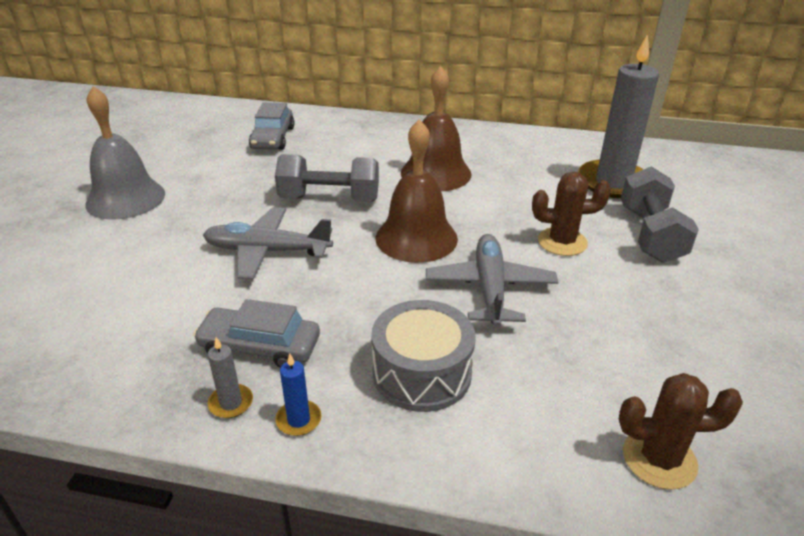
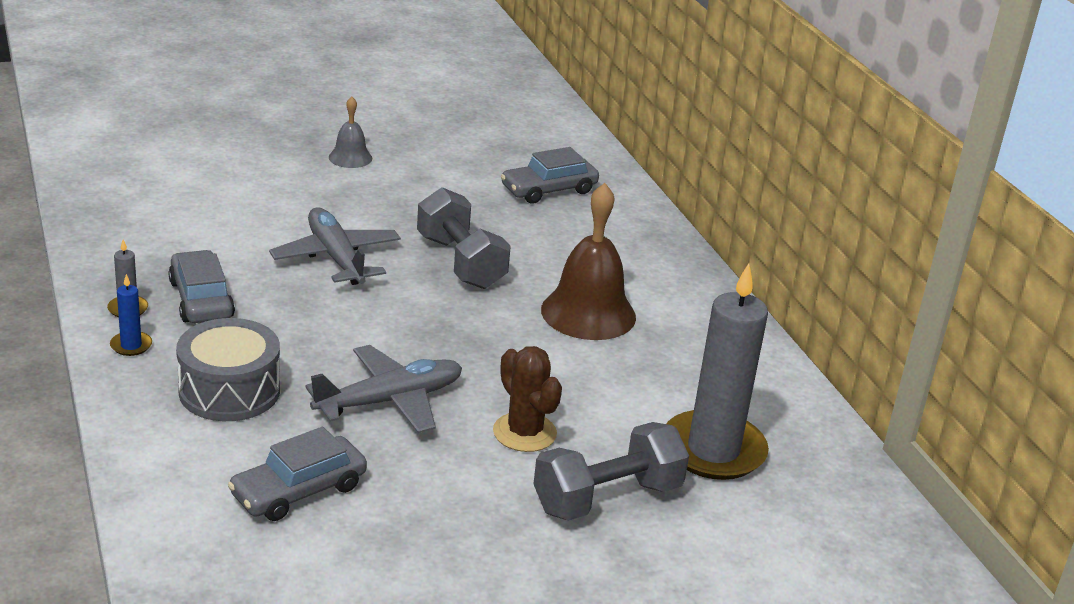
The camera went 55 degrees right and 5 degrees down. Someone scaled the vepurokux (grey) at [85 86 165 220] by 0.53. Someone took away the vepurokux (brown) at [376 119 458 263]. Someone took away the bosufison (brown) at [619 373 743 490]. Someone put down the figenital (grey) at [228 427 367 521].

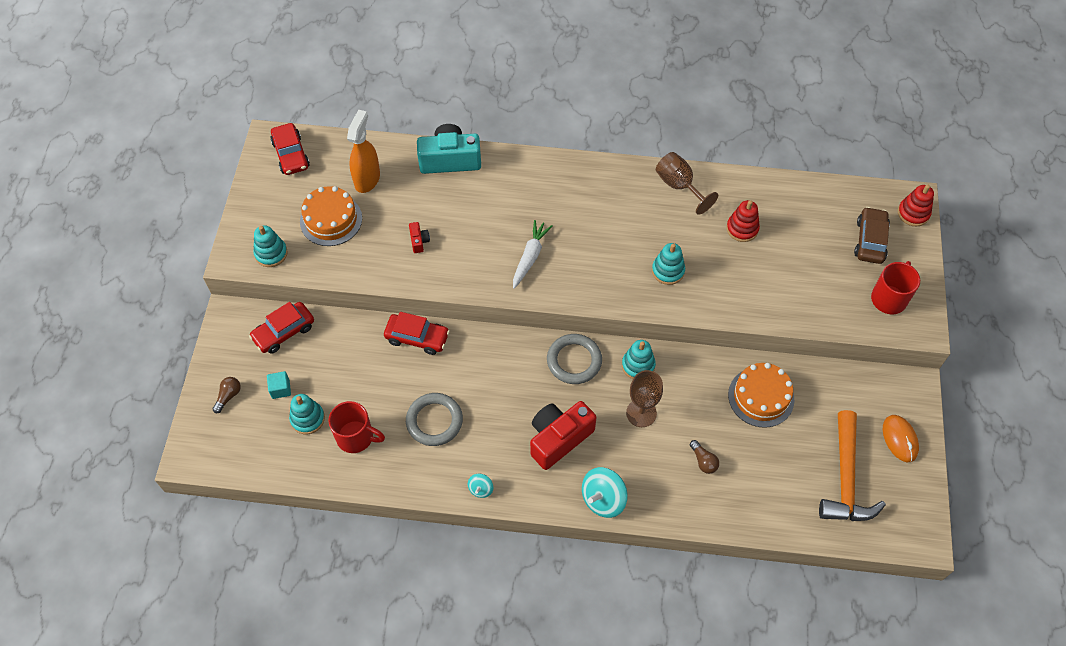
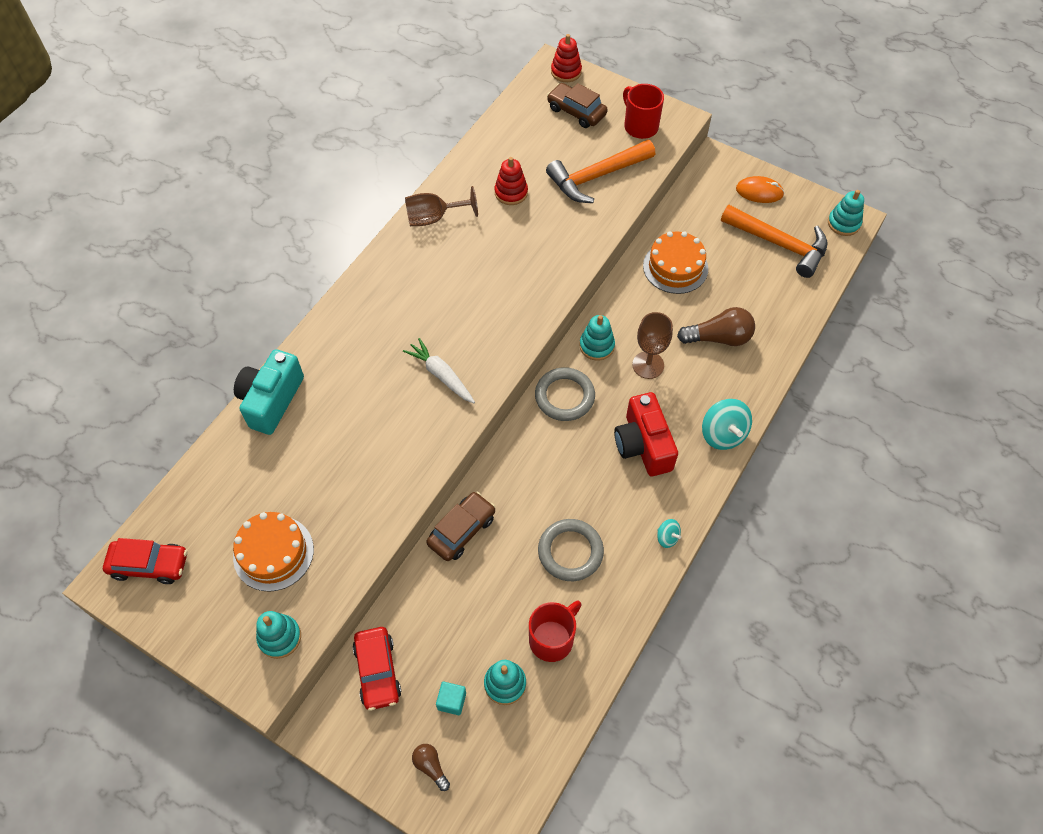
The camera went 65 degrees left and 0 degrees up. Someone took away the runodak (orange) at [347 110 380 193]. Someone repainted the figenital (red) at [384 312 450 355], which became the figenital (brown) at [426 492 495 561]. Someone took away the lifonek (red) at [409 222 430 253]. Someone carried the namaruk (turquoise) from [652 243 685 285] to [828 190 864 236]. Someone scaled the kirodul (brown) at [690 440 719 474] by 1.86. Someone put down the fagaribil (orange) at [546 140 655 203].

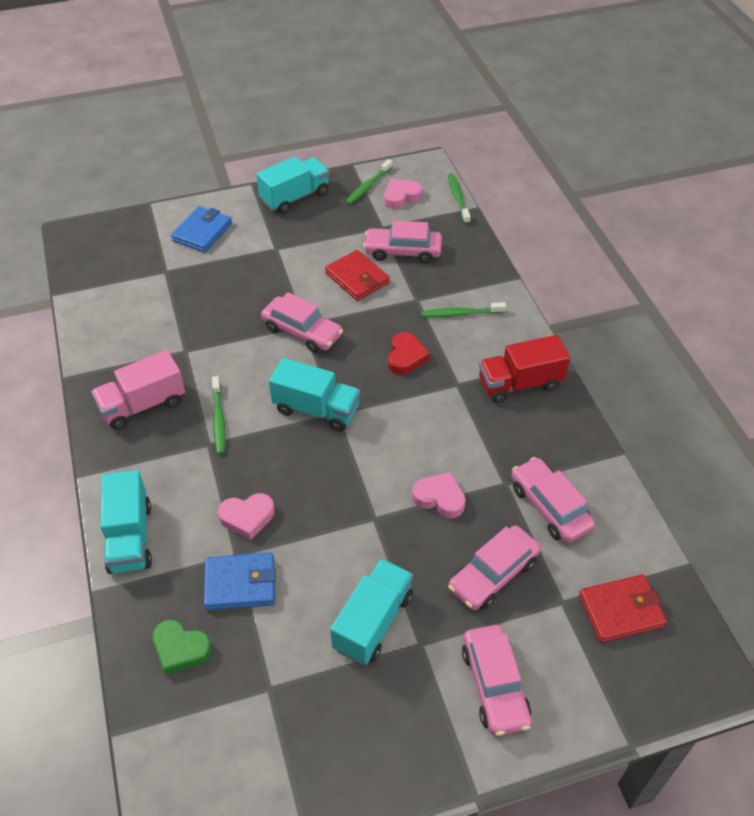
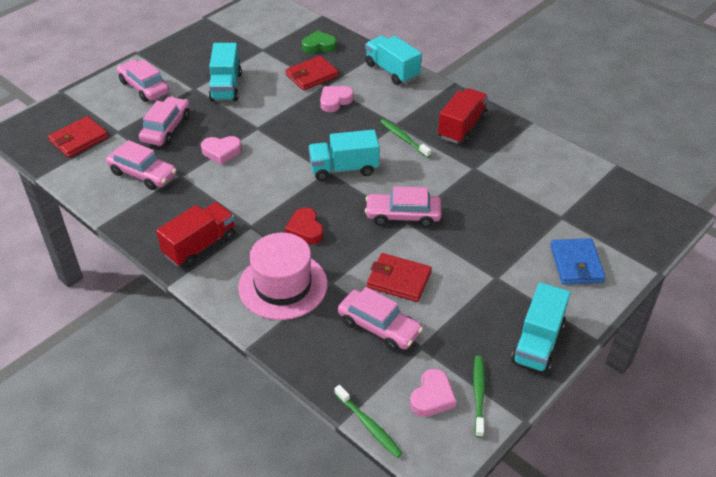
The camera went 150 degrees right and 5 degrees down. Someone repainted the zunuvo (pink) at [91 350 185 430], which became the zunuvo (red) at [438 88 488 144]. Someone repainted the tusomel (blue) at [204 552 276 610], which became the tusomel (red) at [286 56 339 90]. Someone rotated the figenital (pink) at [363 221 442 263] by 60 degrees clockwise. Someone swapped the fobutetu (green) at [421 302 506 317] for the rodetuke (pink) at [238 233 328 320].

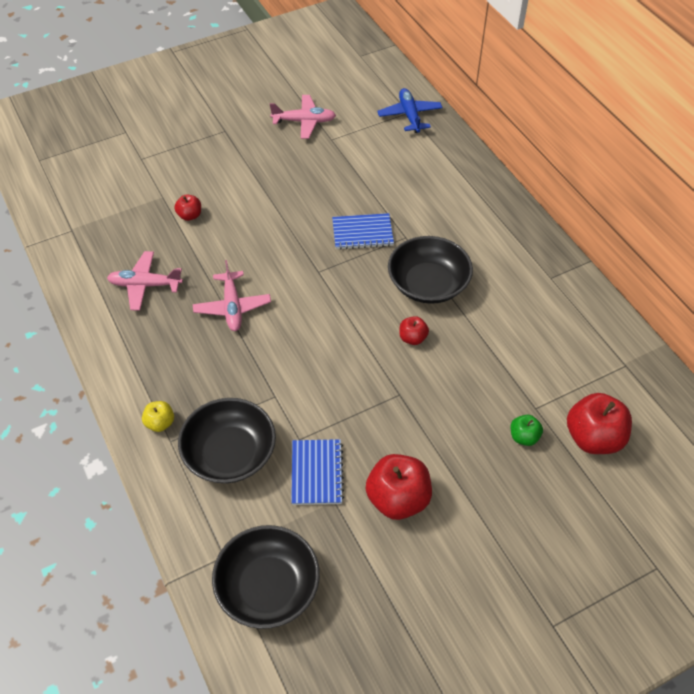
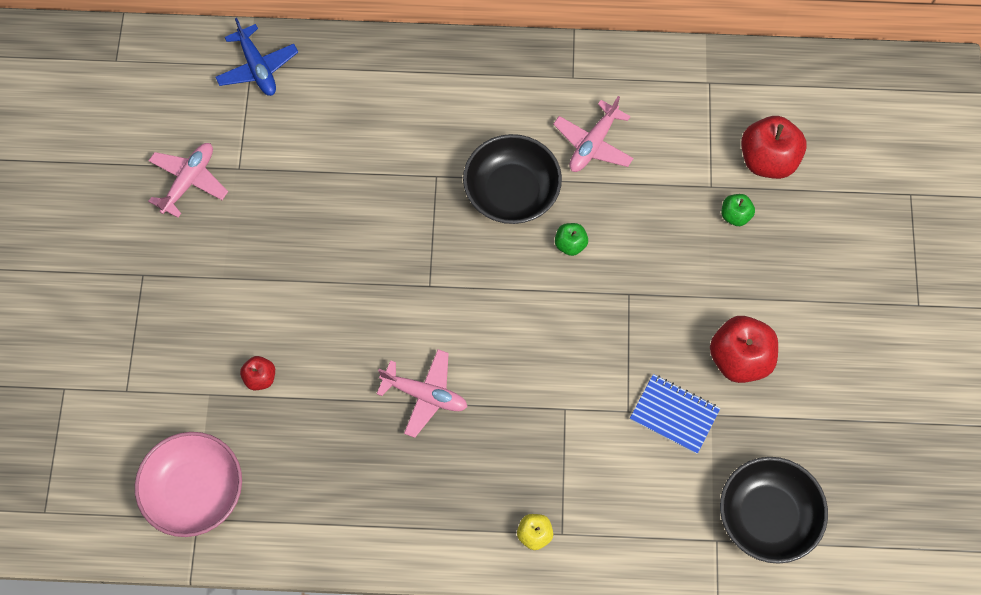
The camera went 60 degrees left and 15 degrees up. Someone carried the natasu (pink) from [107 251 183 311] to [553 96 634 172]. Someone took away the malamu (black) at [178 398 276 483]. Someone took away the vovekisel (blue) at [332 213 394 250]. Someone rotated the natasu (blue) at [377 88 443 133] by 135 degrees counterclockwise. Someone repainted the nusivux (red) at [399 316 429 345], which became the nusivux (green) at [555 223 588 256]. Someone put down the malamu (pink) at [135 432 242 537].

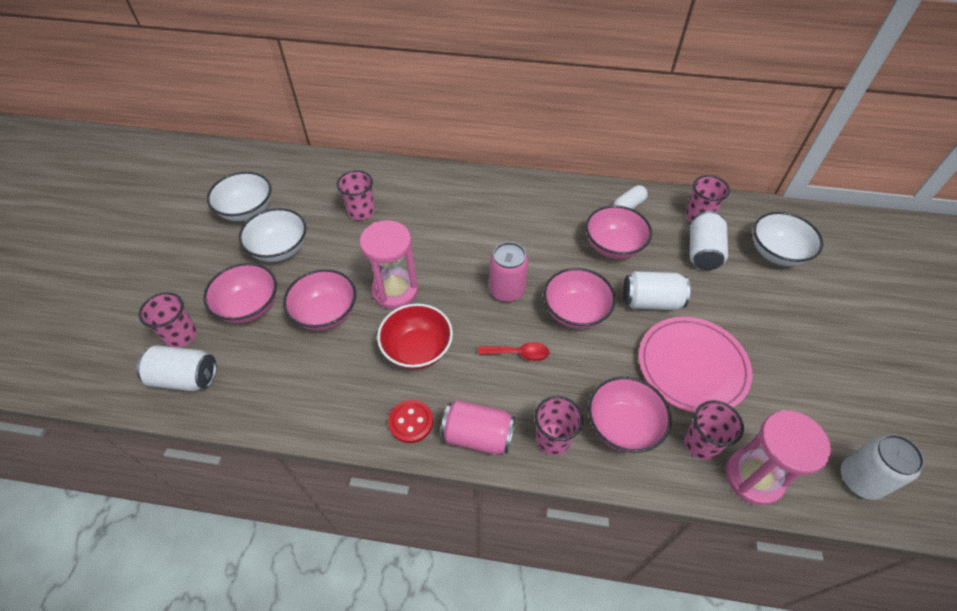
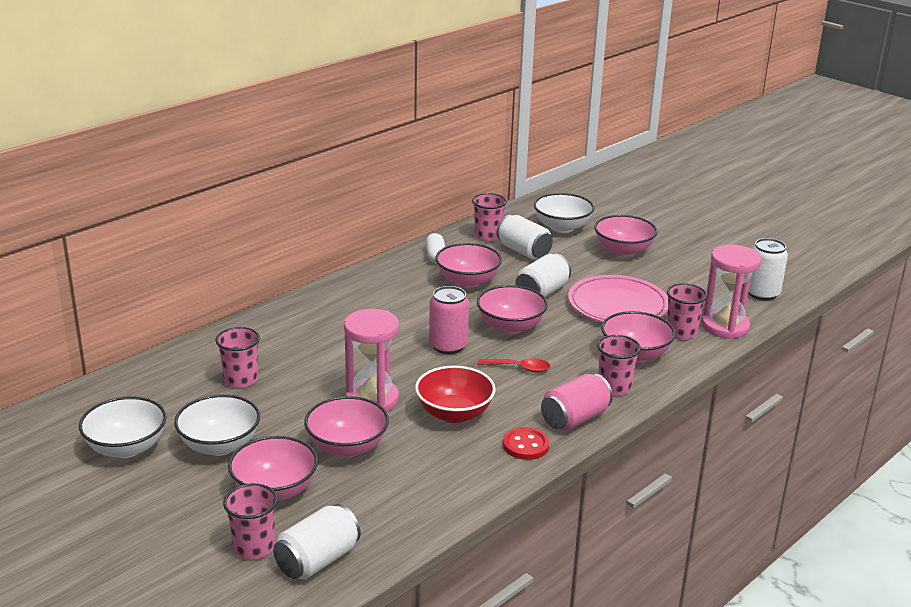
The camera went 55 degrees left and 25 degrees down. Someone rotated the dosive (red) at [478 342 550 361] by 60 degrees clockwise. Someone put down the malamu (pink) at [594 215 658 257].

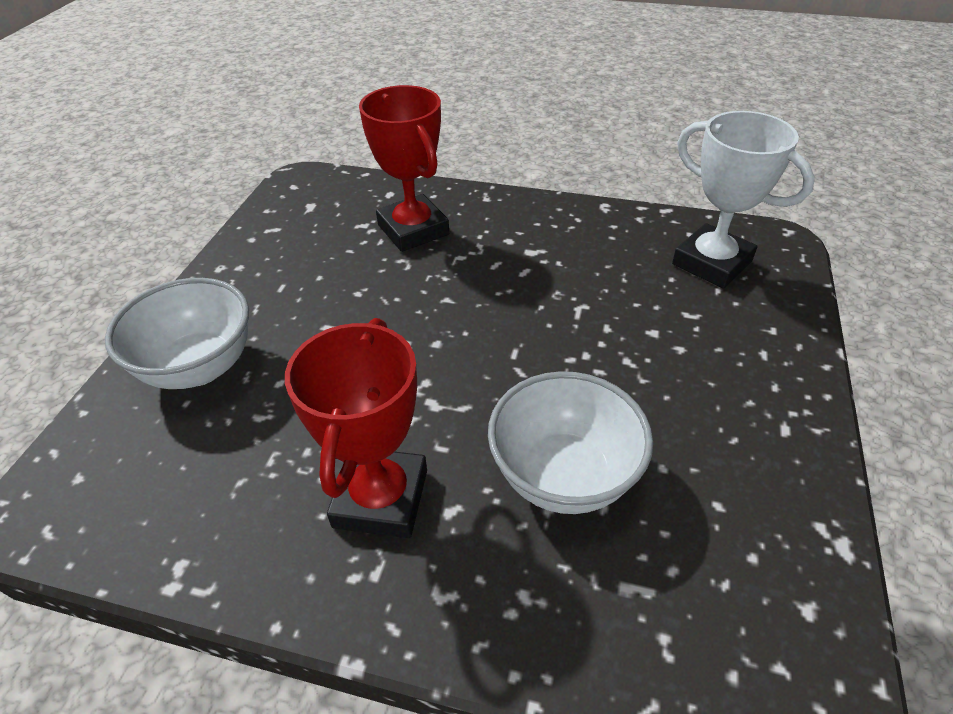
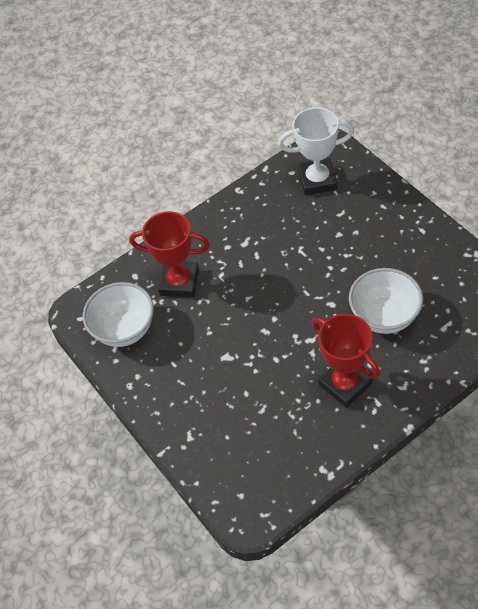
The camera went 45 degrees left and 10 degrees up. Someone carried the malamu (white) from [105 278 249 389] to [83 282 154 347].

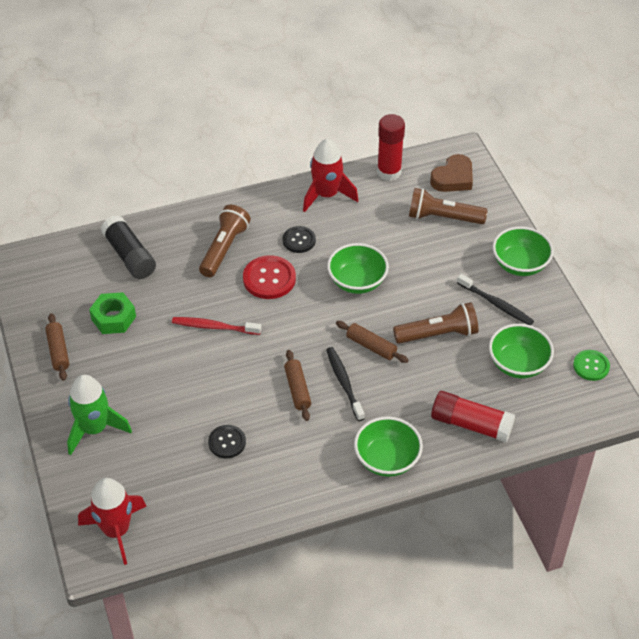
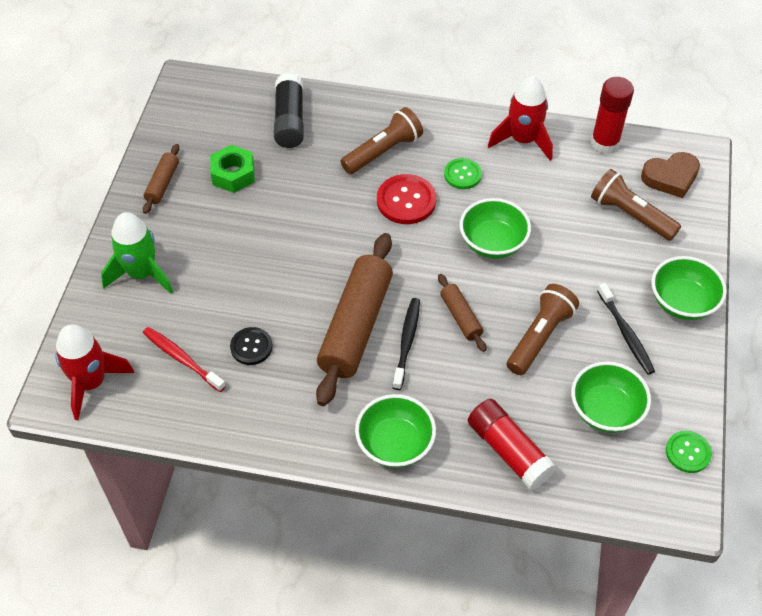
The camera went 30 degrees right and 5 degrees up. Someone carried the fobutetu (red) from [172 317 261 335] to [143 327 226 392]. Someone repainted the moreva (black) at [283 226 316 253], which became the moreva (green) at [444 158 482 189]. Someone scaled the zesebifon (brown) at [284 350 311 421] by 2.09. Someone rotated the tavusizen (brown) at [393 302 478 344] by 75 degrees counterclockwise.

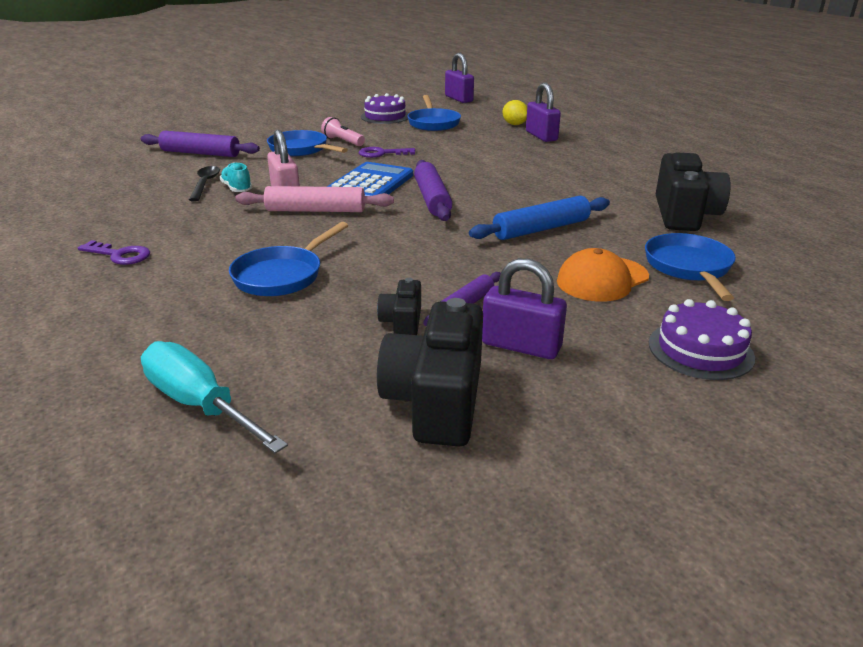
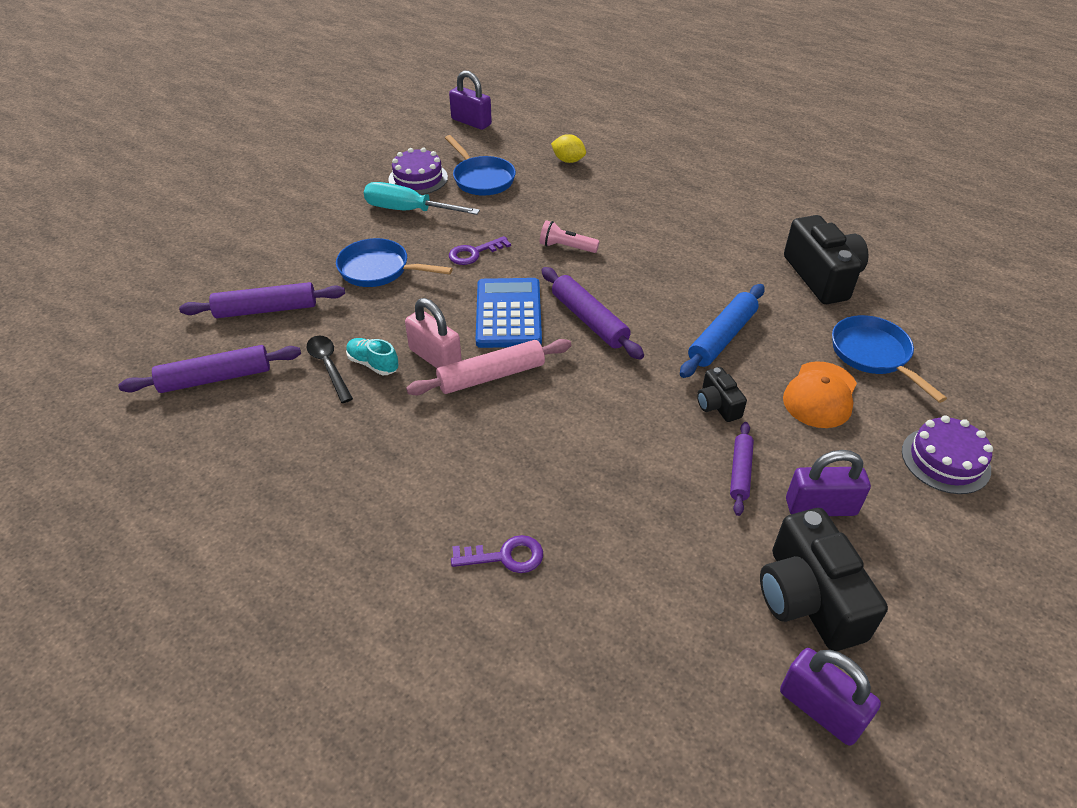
The camera went 25 degrees left and 15 degrees up. Someone carried the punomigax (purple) from [78 240 150 265] to [451 535 543 573]. Someone carried the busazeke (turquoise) from [141 341 288 454] to [364 182 480 215]. Someone took away the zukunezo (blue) at [229 222 348 296]. Someone carried the tavusizen (pink) from [321 117 365 146] to [540 220 599 253]. Someone carried the lifonek (black) from [377 278 421 335] to [697 367 747 422]. Someone carried the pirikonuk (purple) from [526 83 561 142] to [780 648 881 746]. Someone put down the zesebifon (purple) at [118 345 301 393].

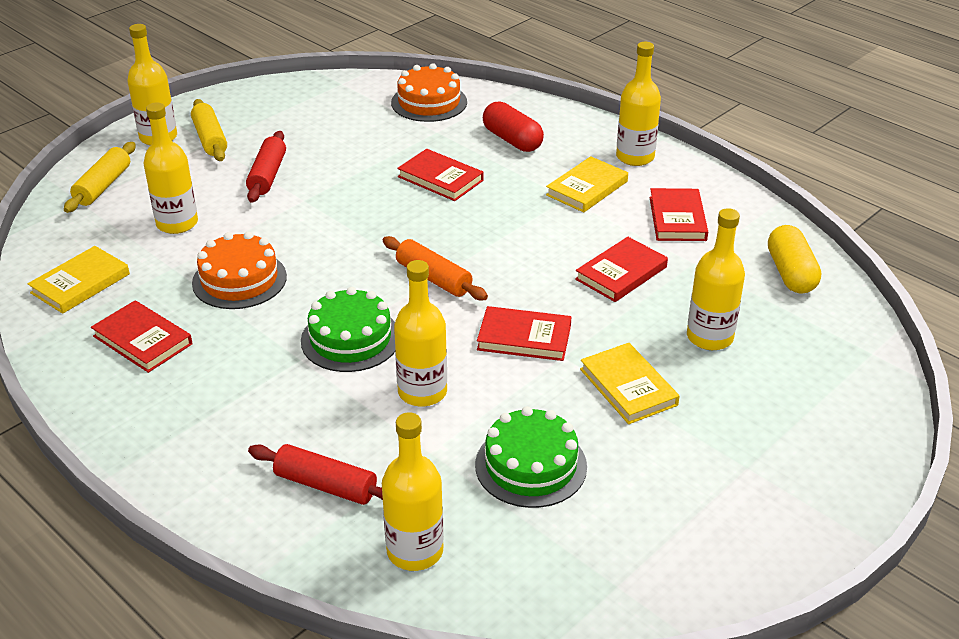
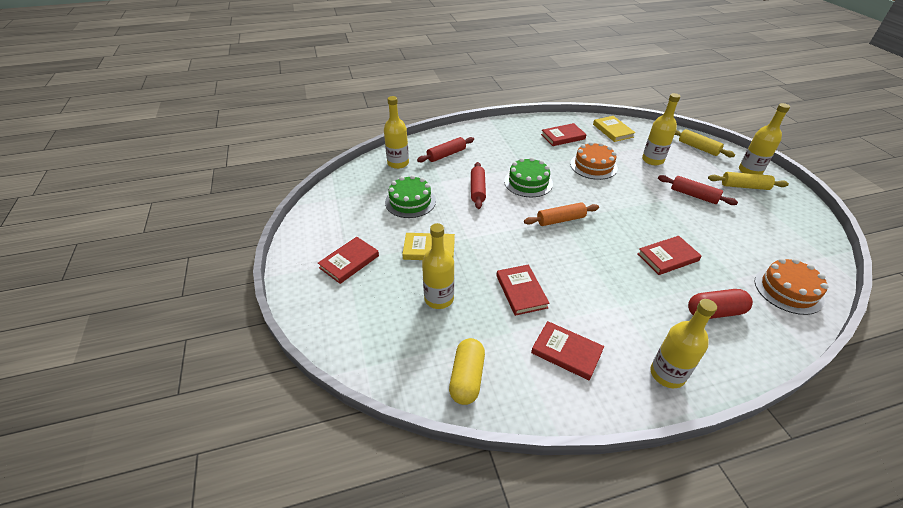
The camera went 120 degrees right and 5 degrees up. Someone swapped the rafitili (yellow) at [394 260 447 407] for the zesebifon (red) at [471 162 486 209]. Someone carried the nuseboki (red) from [477 306 571 361] to [318 237 379 284]. Someone took away the nuseboki (yellow) at [546 156 628 213]. Someone rotated the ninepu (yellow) at [768 225 821 294] by 75 degrees clockwise.

